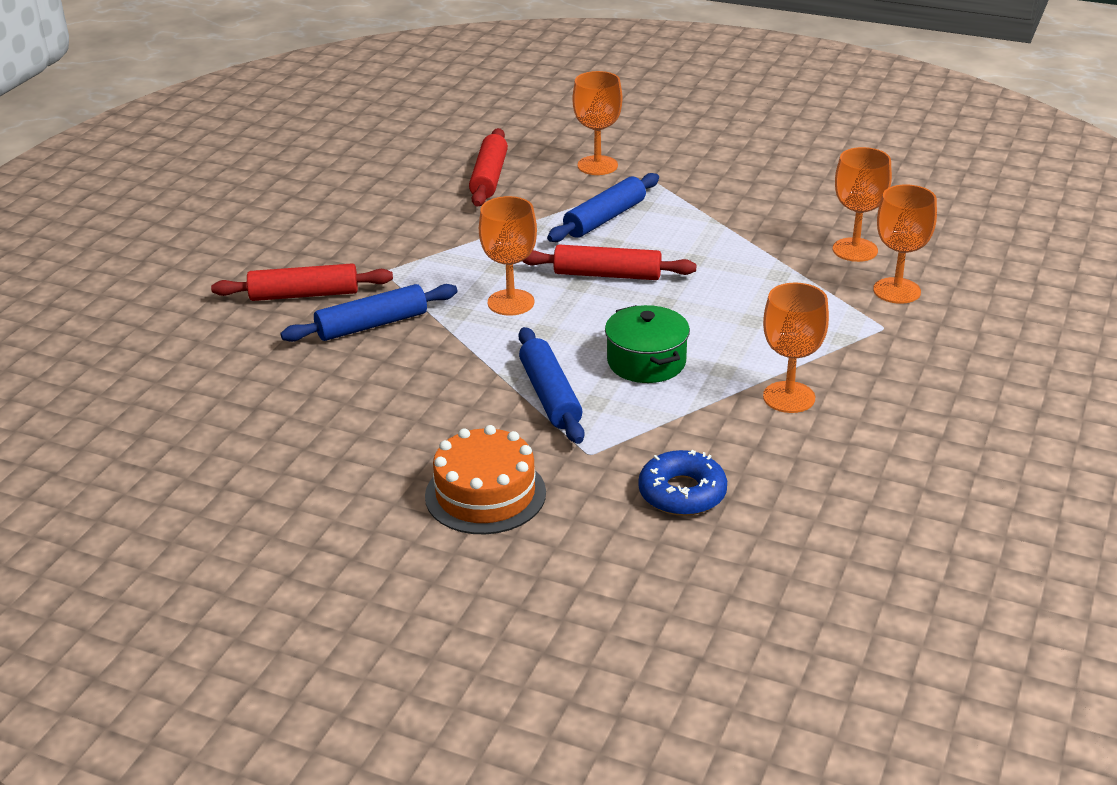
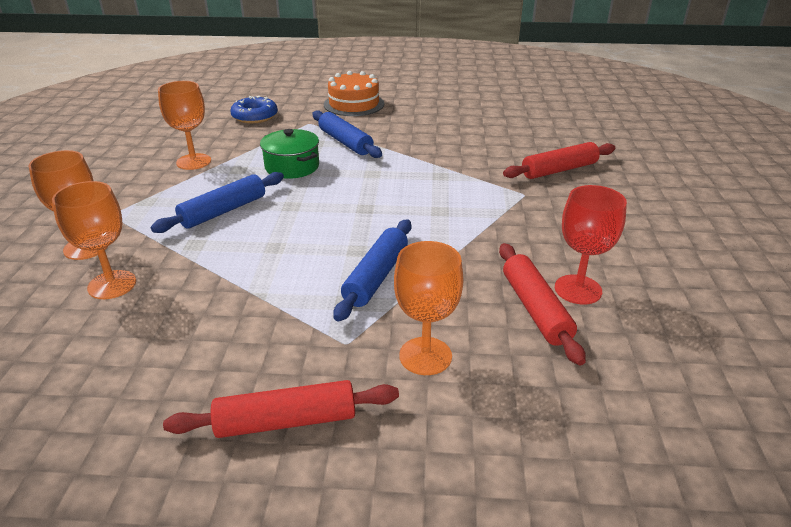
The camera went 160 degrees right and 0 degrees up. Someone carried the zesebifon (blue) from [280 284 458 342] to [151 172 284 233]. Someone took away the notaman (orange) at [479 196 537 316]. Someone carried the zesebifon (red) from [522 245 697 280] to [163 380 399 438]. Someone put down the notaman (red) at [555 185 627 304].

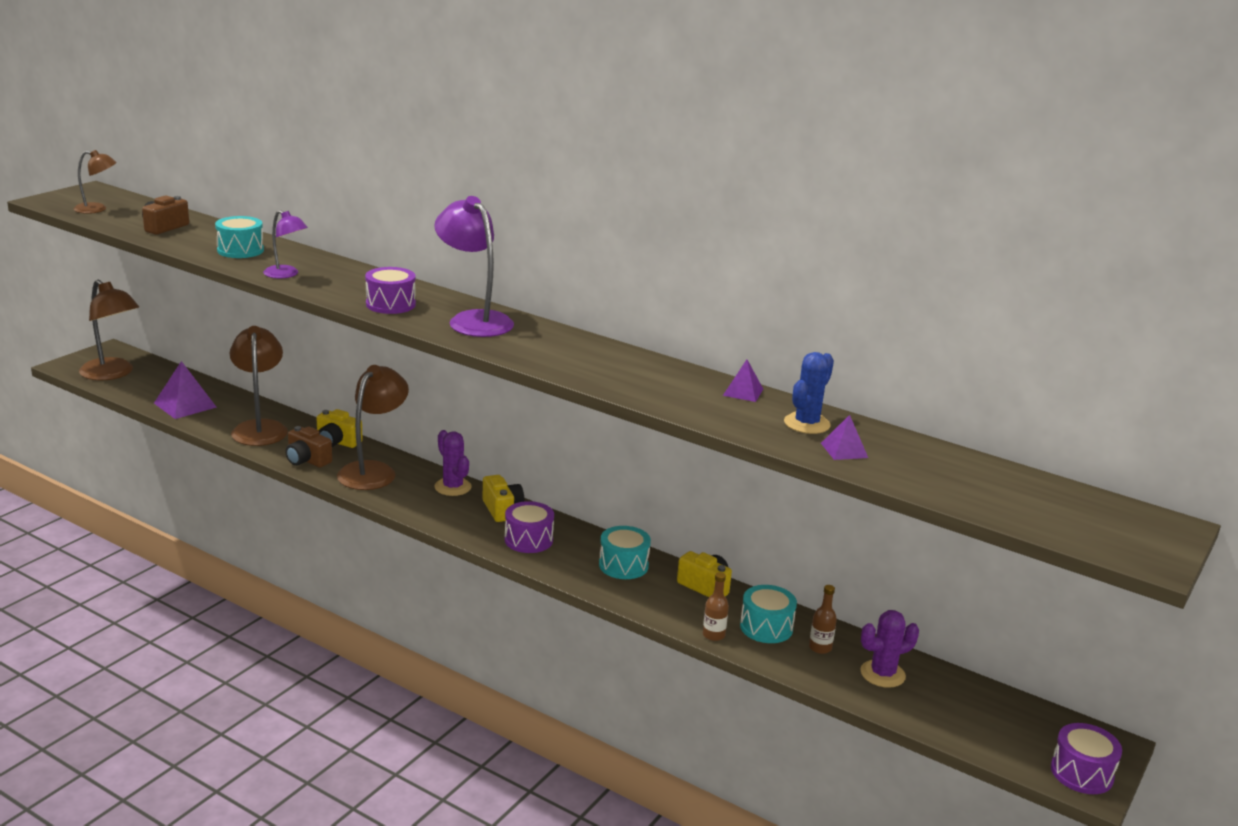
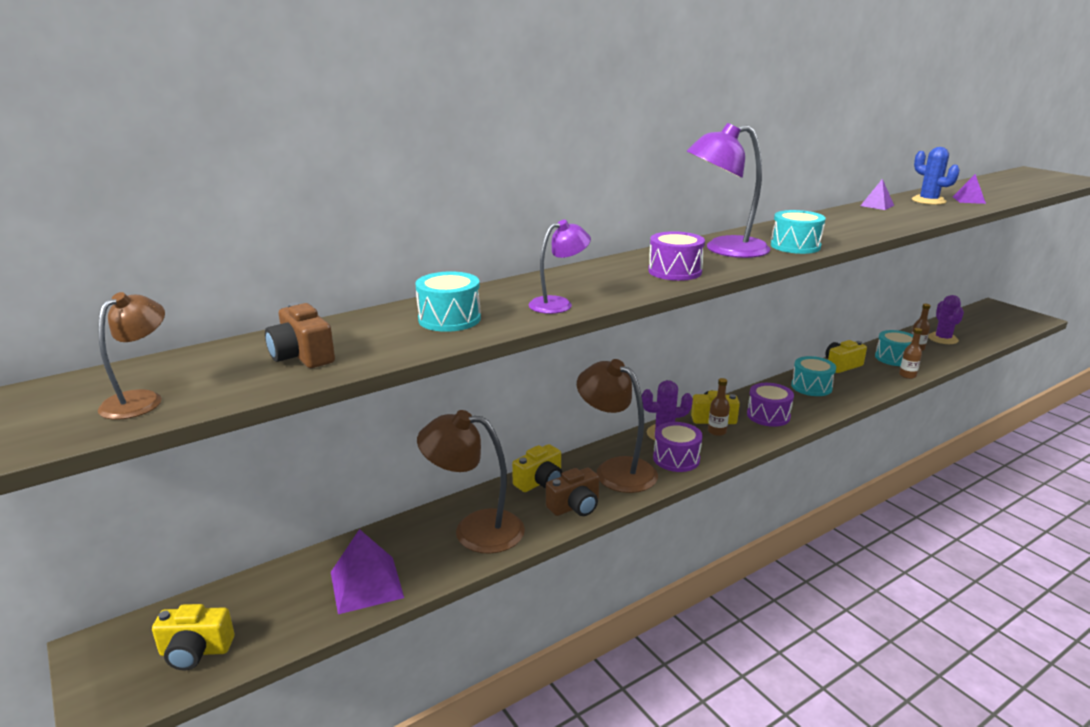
The camera went 65 degrees left and 0 degrees up. Someone swapped the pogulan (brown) at [79 280 139 380] for the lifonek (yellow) at [152 604 234 671]. Someone carried the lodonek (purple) from [1051 723 1122 794] to [653 422 703 472]. Someone put down the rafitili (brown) at [708 378 730 436]. Someone put down the lodonek (turquoise) at [771 210 826 254].

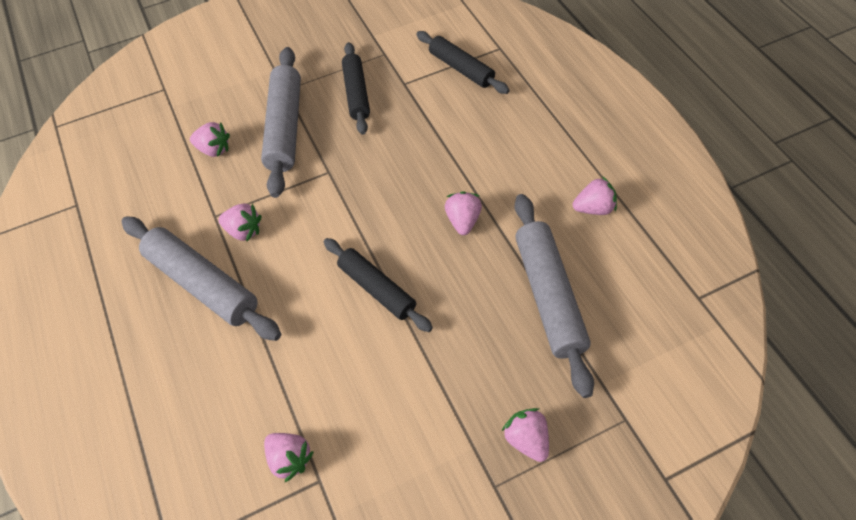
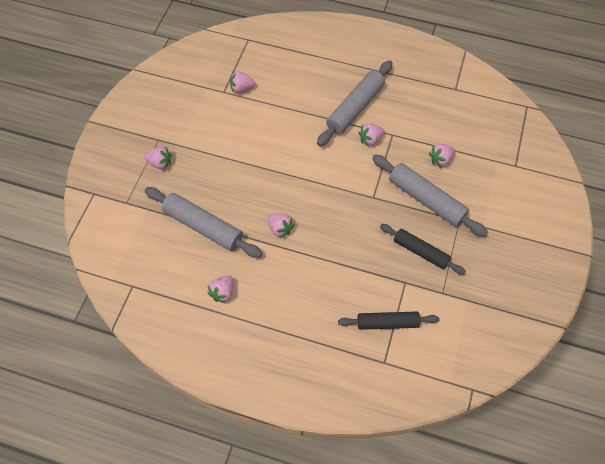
The camera went 130 degrees right and 5 degrees up. Someone rotated the zesebifon (grey) at [121 216 281 341] by 45 degrees counterclockwise. Someone took away the zesebifon (black) at [324 238 433 332].

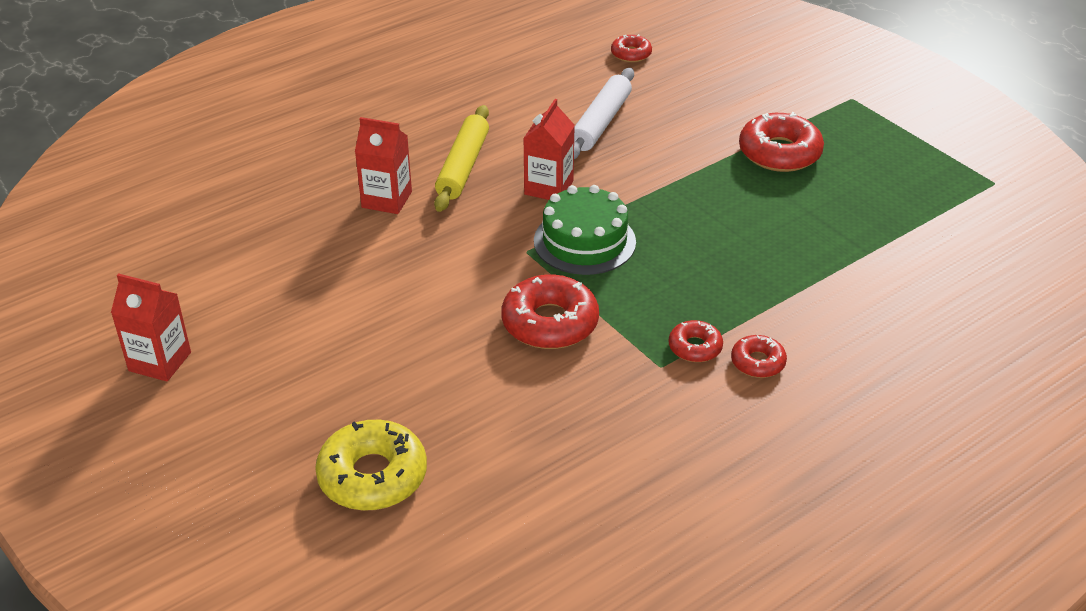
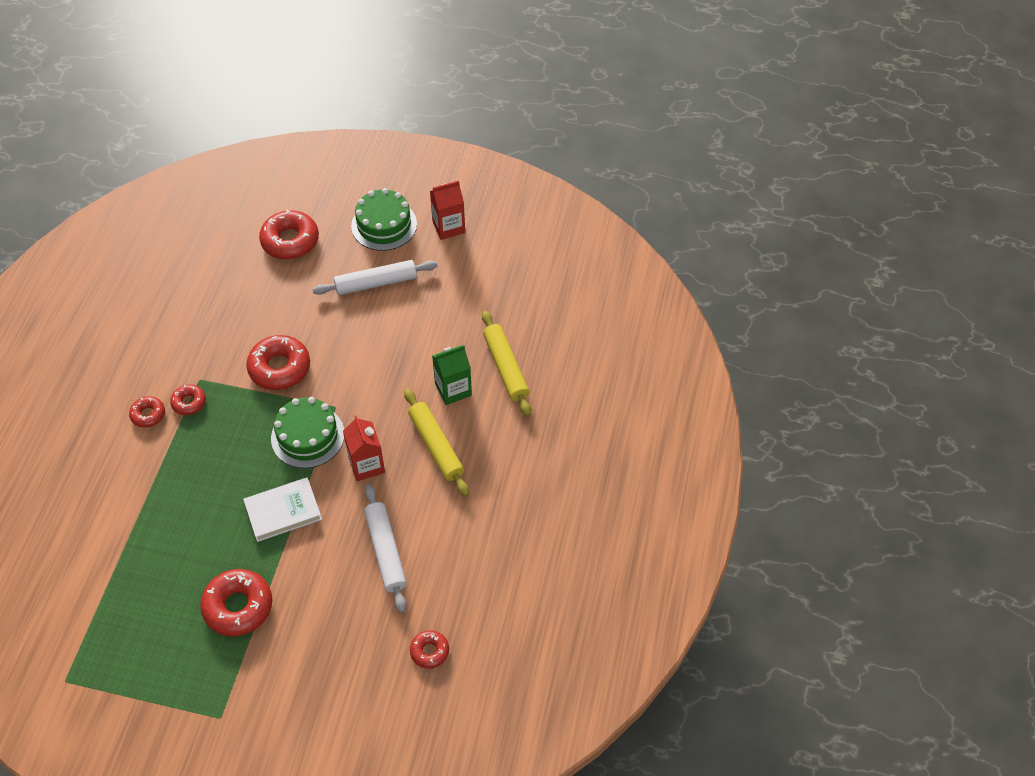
The camera went 140 degrees right and 15 degrees up. Someone repainted the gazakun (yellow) at [315 420 427 511], which became the gazakun (red) at [259 209 319 260]. Someone repainted the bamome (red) at [355 117 412 214], which became the bamome (green) at [432 345 472 405]. Someone put down the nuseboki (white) at [243 478 322 542]. Someone put down the zesebifon (white) at [313 260 438 295]. Someone put down the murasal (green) at [351 188 417 251]. Someone put down the zesebifon (yellow) at [482 311 531 416].

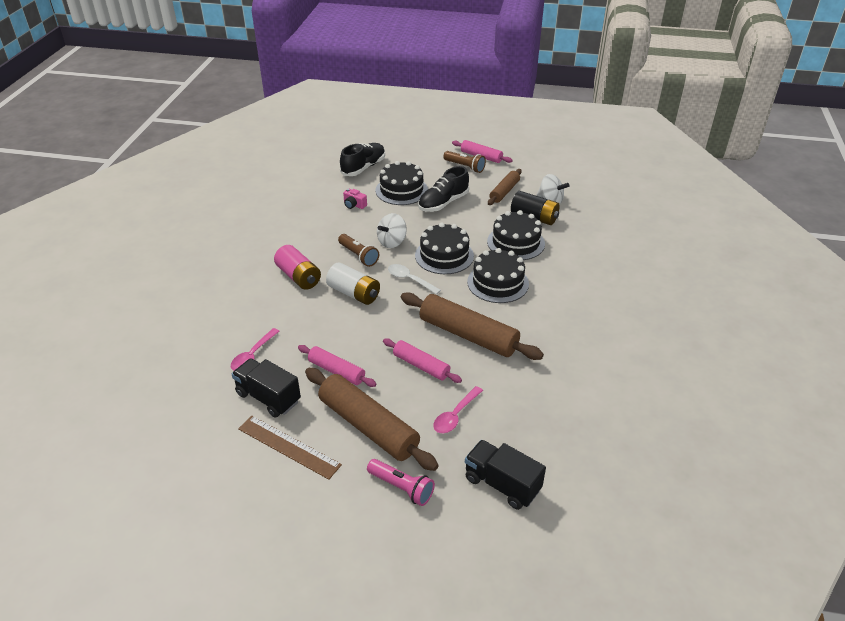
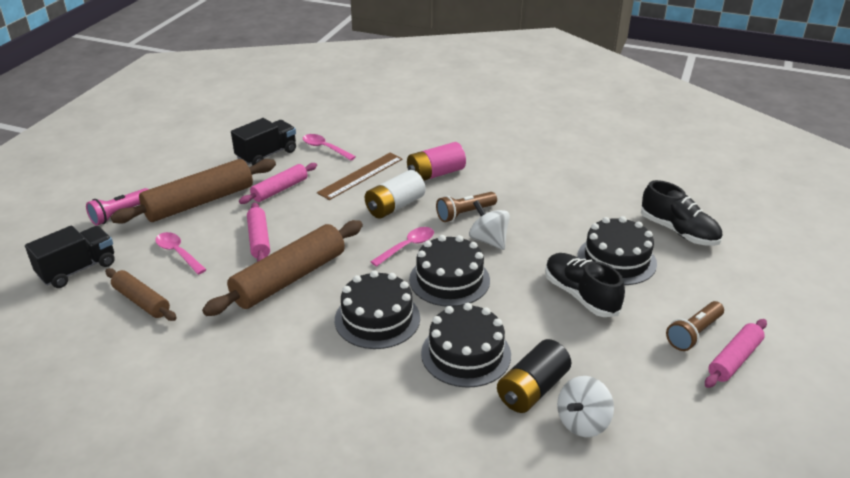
The camera went 100 degrees right and 5 degrees down. Someone carried the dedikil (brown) from [238 416 342 480] to [317 153 403 200]. Someone took away the lifonek (pink) at [343 188 367 209]. Someone rotated the zesebifon (pink) at [383 338 462 383] by 60 degrees counterclockwise. Someone repainted the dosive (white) at [388 264 441 294], which became the dosive (pink) at [371 227 434 267]. Someone carried the zesebifon (brown) from [488 169 522 205] to [105 268 177 321].

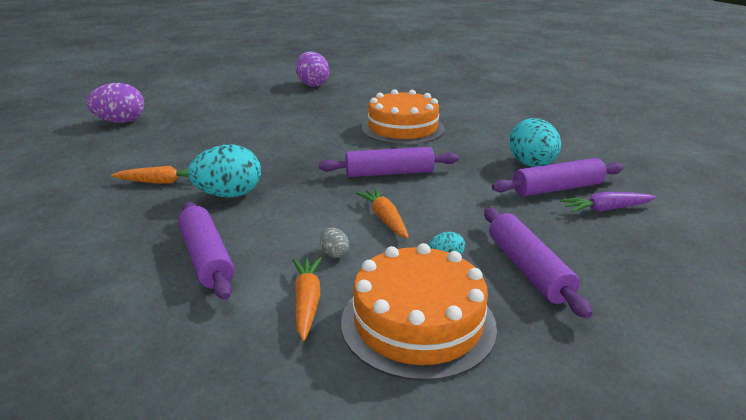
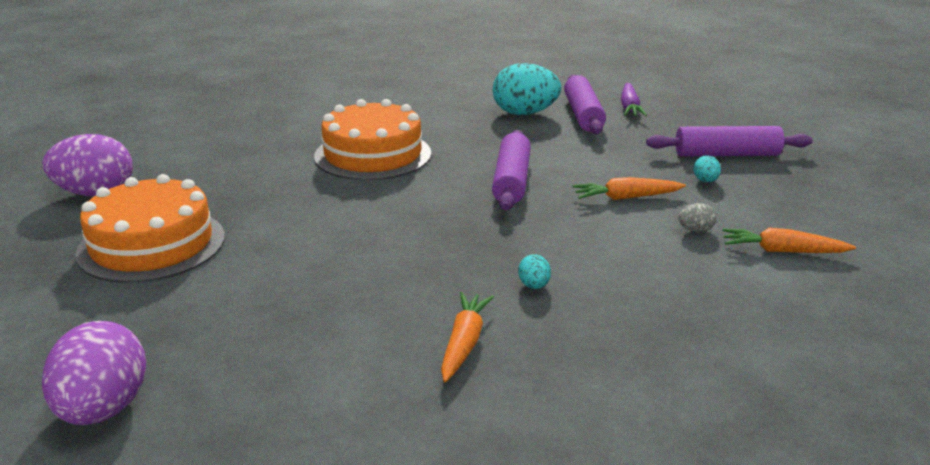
The camera went 75 degrees left and 0 degrees up. Someone took away the zesebifon (purple) at [178 202 234 300]. Someone scaled the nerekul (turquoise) at [188 145 261 198] by 0.44. Someone carried the murasal (orange) from [341 243 497 381] to [75 174 225 283].

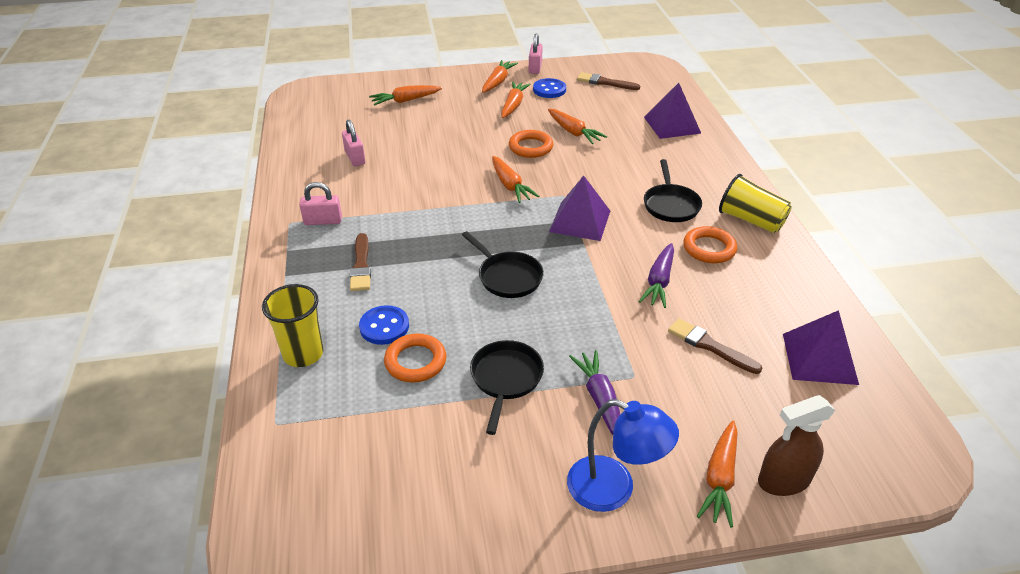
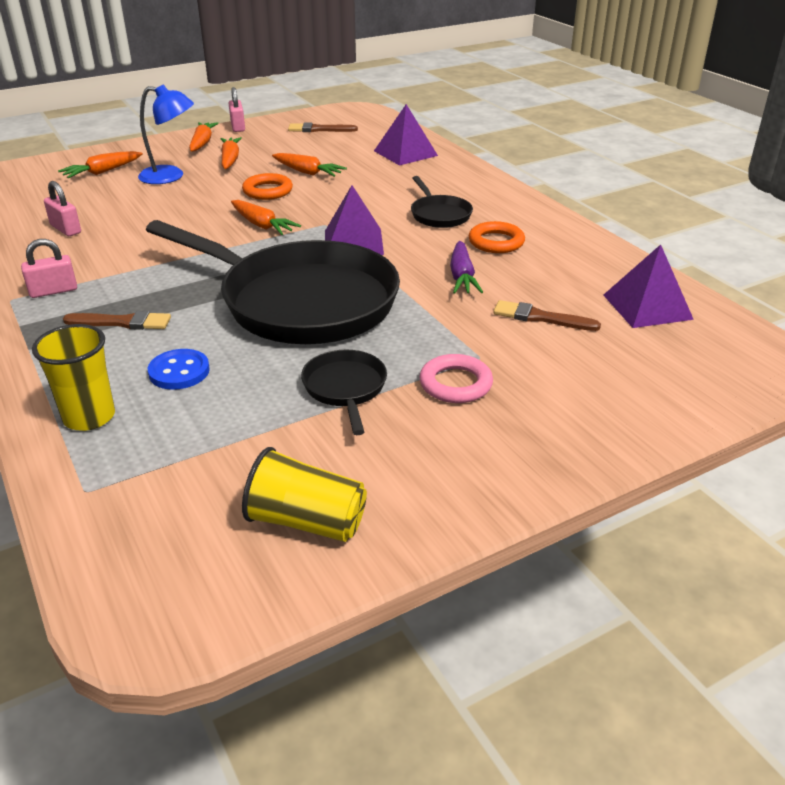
The camera went 20 degrees left and 5 degrees down. Someone rotated the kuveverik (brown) at [350 233 371 291] by 60 degrees counterclockwise. Someone took away the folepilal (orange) at [384 334 447 382]. Someone scaled the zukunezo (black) at [462 231 544 298] by 2.35. Someone took away the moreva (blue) at [533 78 566 98]. Someone carried the pogulan (blue) from [567 399 679 512] to [138 84 194 184]. Someone swapped the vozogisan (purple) at [569 350 620 435] for the folepilal (pink) at [419 354 493 403]. Someone took away the vozogisan (orange) at [697 421 738 528]. Someone carried the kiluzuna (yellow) from [719 174 792 233] to [242 447 367 542]. Someone took away the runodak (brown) at [758 395 835 496].

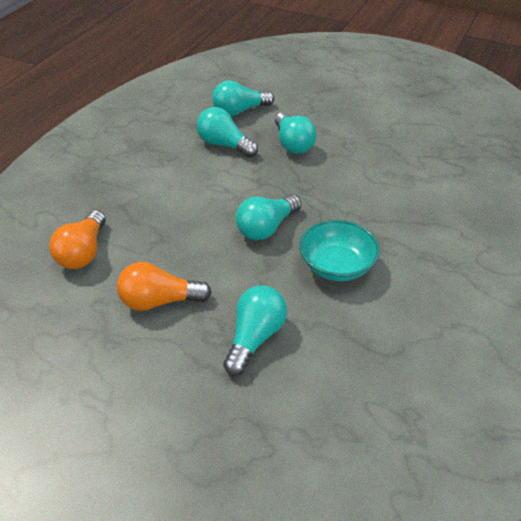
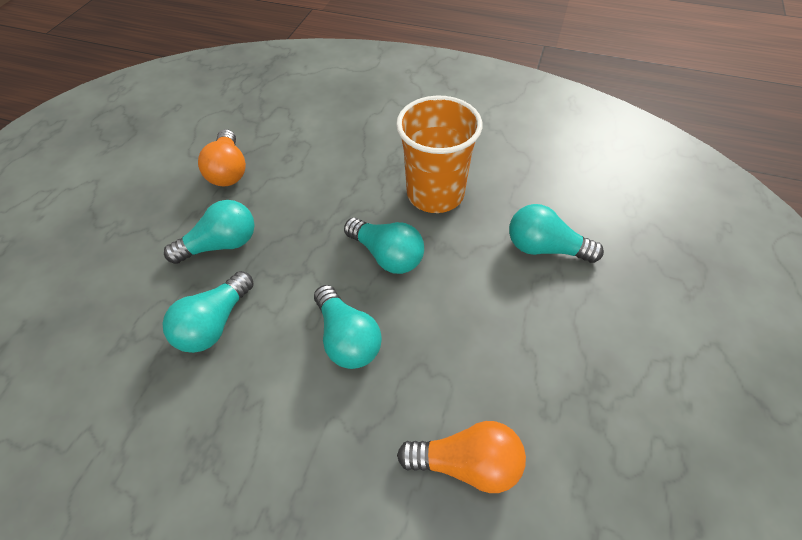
The camera went 95 degrees left and 10 degrees up. Someone carried the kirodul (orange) from [117 262 212 311] to [198 129 246 186]. Someone carried the kirodul (turquoise) from [212 81 274 116] to [314 285 382 369]. Someone swapped the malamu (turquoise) at [299 220 380 281] for the kiluzuna (orange) at [396 96 482 213].

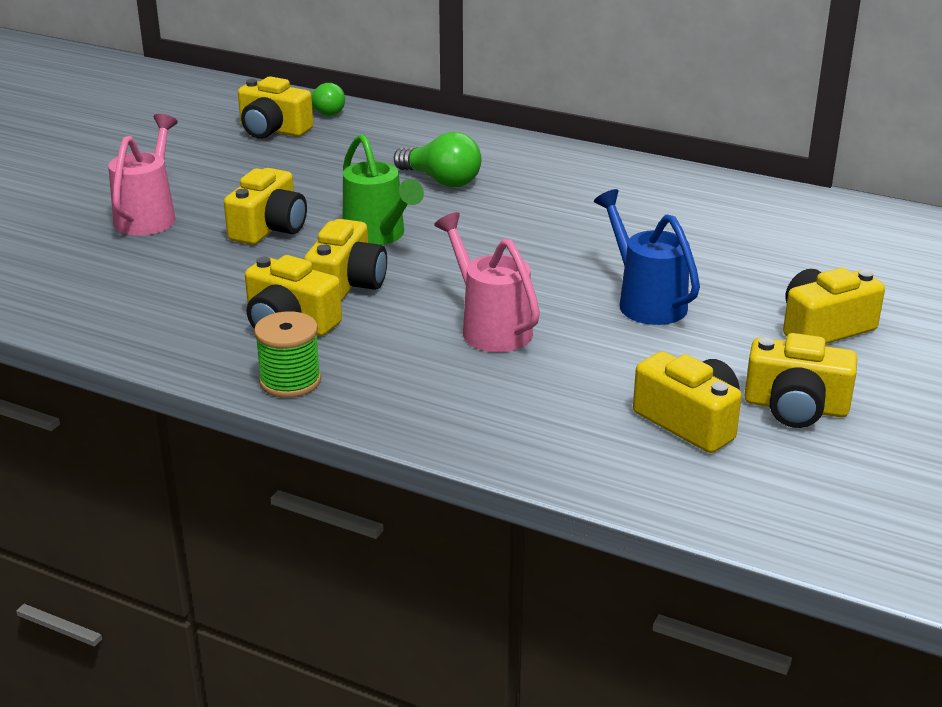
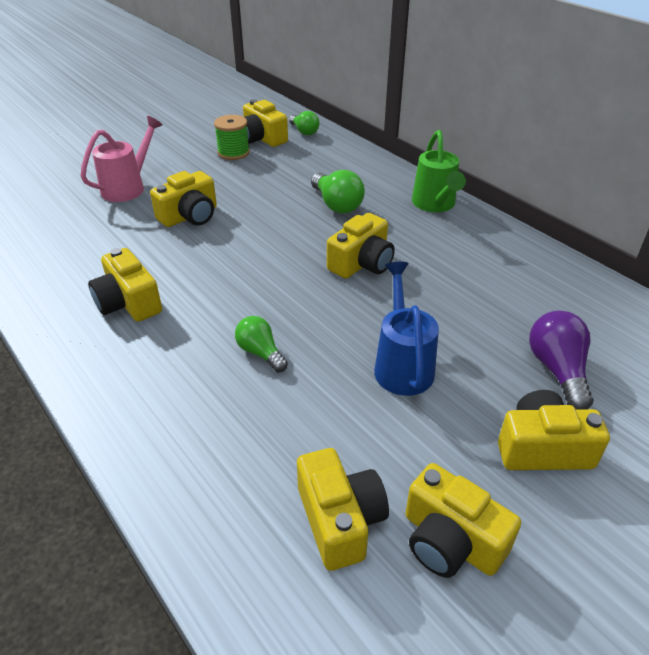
The camera went 25 degrees right and 10 degrees up. Someone carried the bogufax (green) from [254 311 321 398] to [214 115 250 160]. Someone carried the lifonek (yellow) from [304 219 387 301] to [327 213 395 279]. Someone carried the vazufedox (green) from [343 134 424 245] to [412 130 466 212]. Someone swapped the vazufedox (pink) at [434 212 540 352] for the kirodul (green) at [235 316 288 372]. Someone put down the kirodul (purple) at [529 311 593 410].

